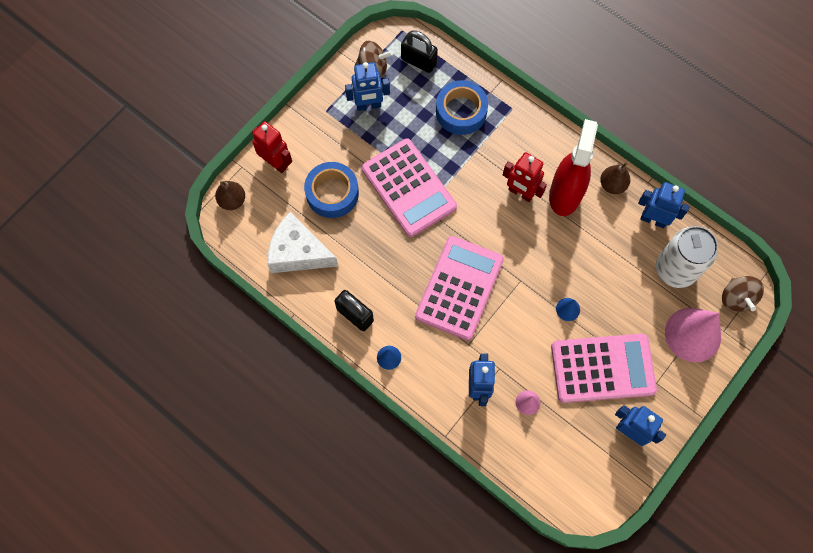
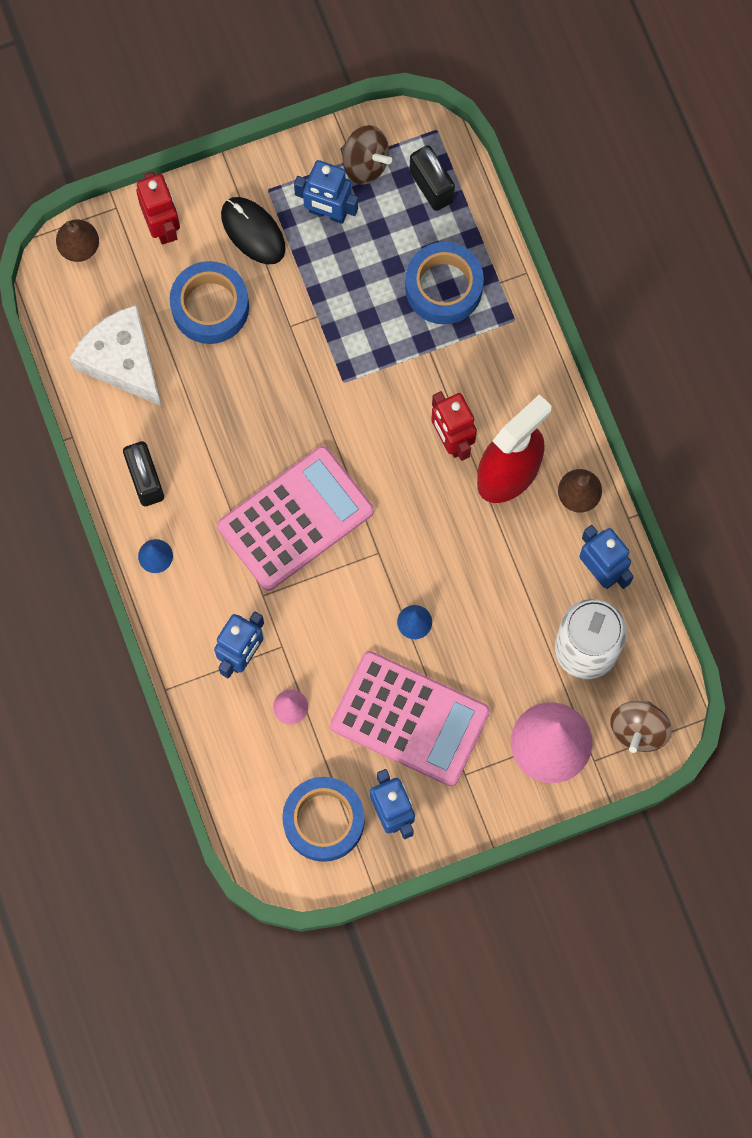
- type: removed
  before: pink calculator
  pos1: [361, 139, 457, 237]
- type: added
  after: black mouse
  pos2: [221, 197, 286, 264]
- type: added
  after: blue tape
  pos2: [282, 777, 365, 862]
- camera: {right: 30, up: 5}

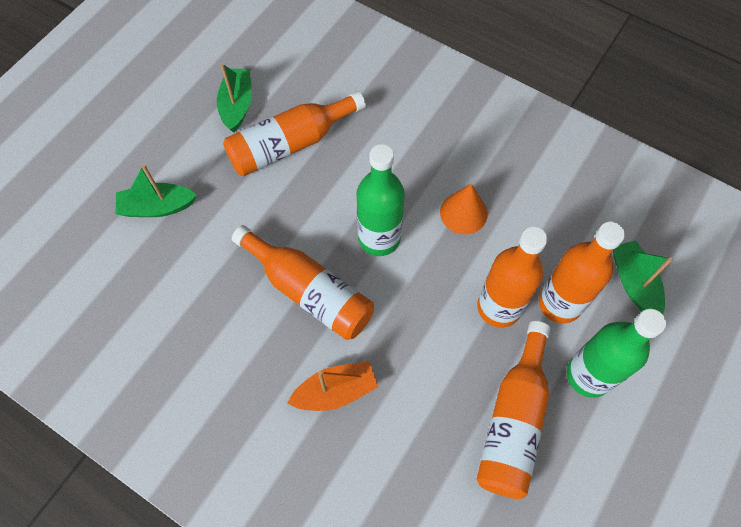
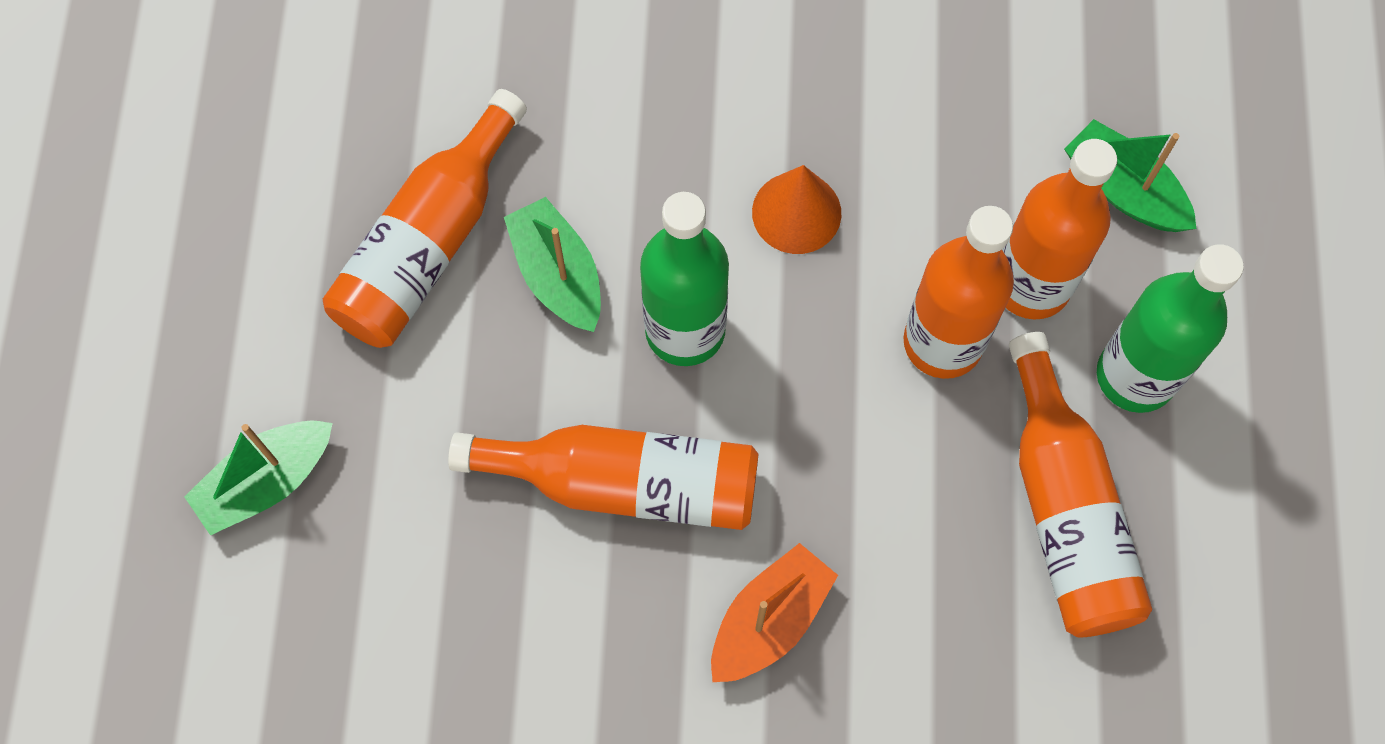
- type: moved
  before: green boat
  pos1: [217, 63, 252, 133]
  pos2: [504, 197, 601, 332]
- camera: {right: -30, up: 5}

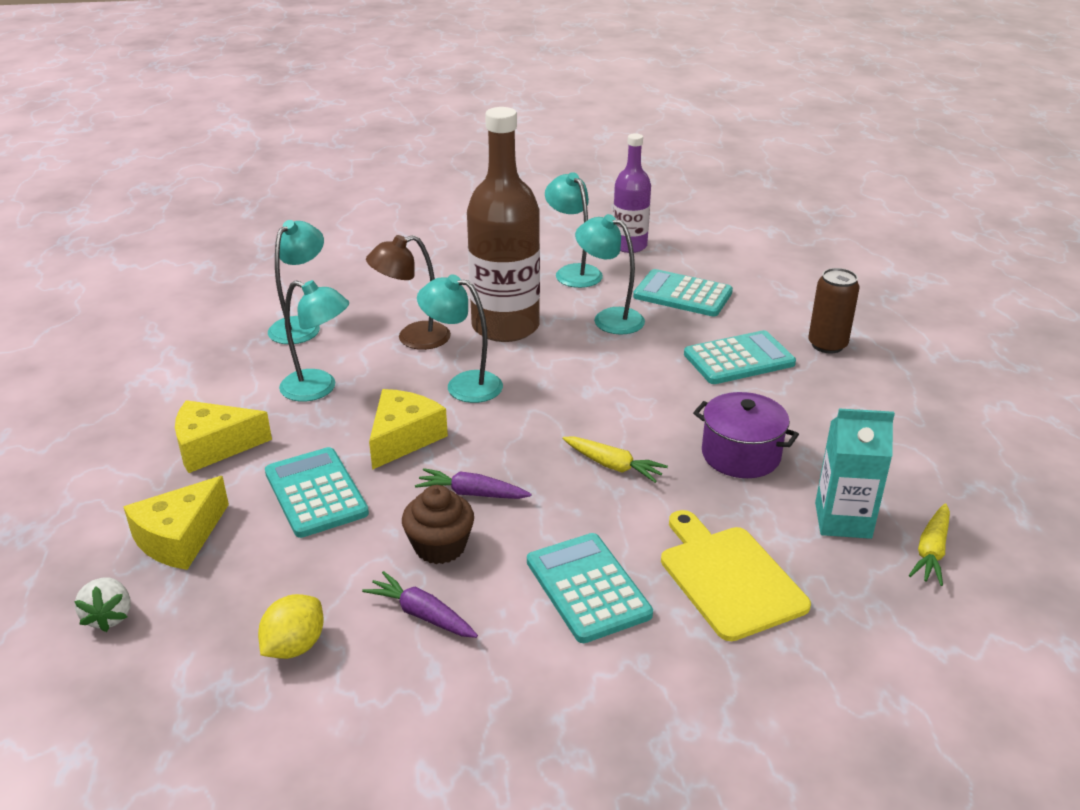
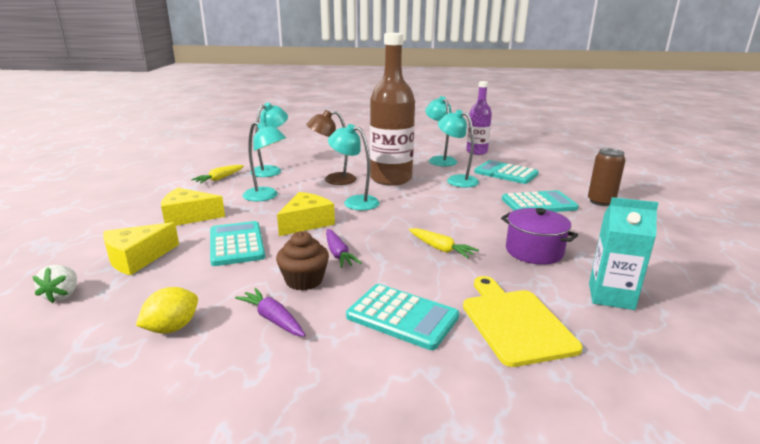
- type: turned
  before: purple carrot
  pos1: [415, 468, 532, 499]
  pos2: [326, 229, 362, 268]
  turn: -135
- type: moved
  before: yellow carrot
  pos1: [909, 503, 950, 586]
  pos2: [191, 165, 244, 183]
- type: turned
  before: turquoise calculator
  pos1: [527, 533, 653, 643]
  pos2: [346, 284, 459, 350]
  turn: 135
- camera: {right: 10, up: -10}

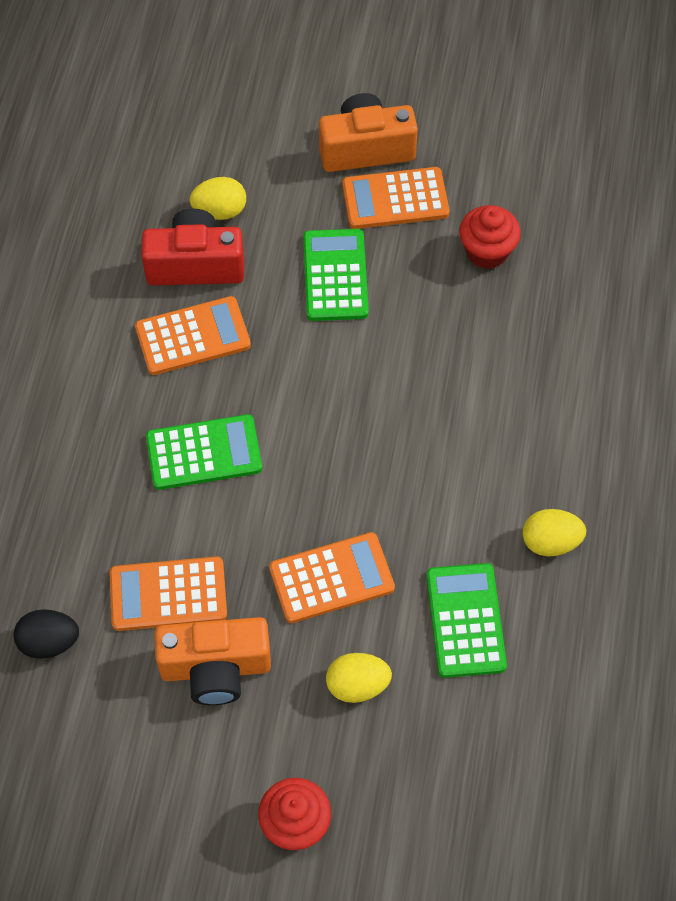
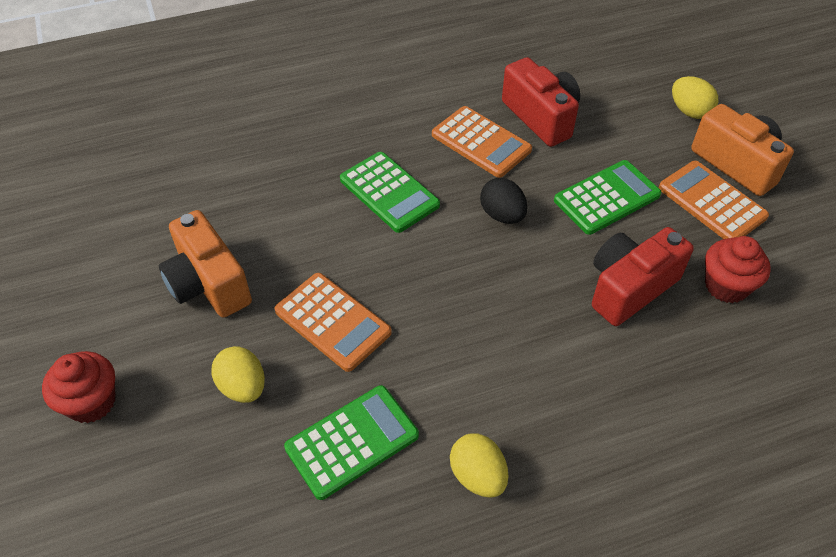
- type: moved
  before: yellow egg
  pos1: [190, 177, 246, 220]
  pos2: [672, 76, 718, 119]
- type: removed
  before: orange calculator
  pos1: [110, 556, 227, 631]
- type: moved
  before: black egg
  pos1: [14, 609, 79, 659]
  pos2: [480, 178, 528, 224]
- type: added
  after: red camera
  pos2: [592, 227, 694, 326]
- camera: {right: 60, up: -10}

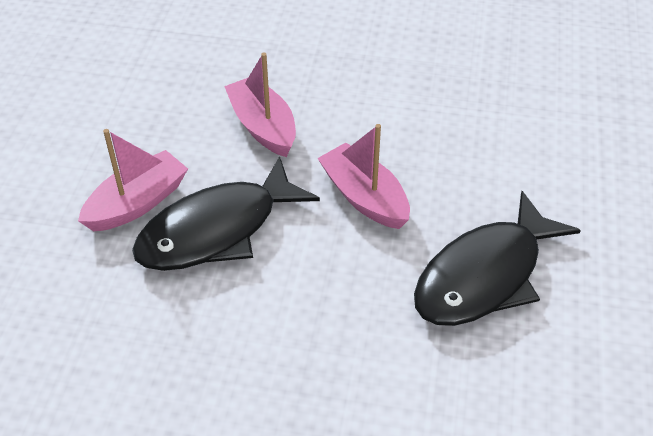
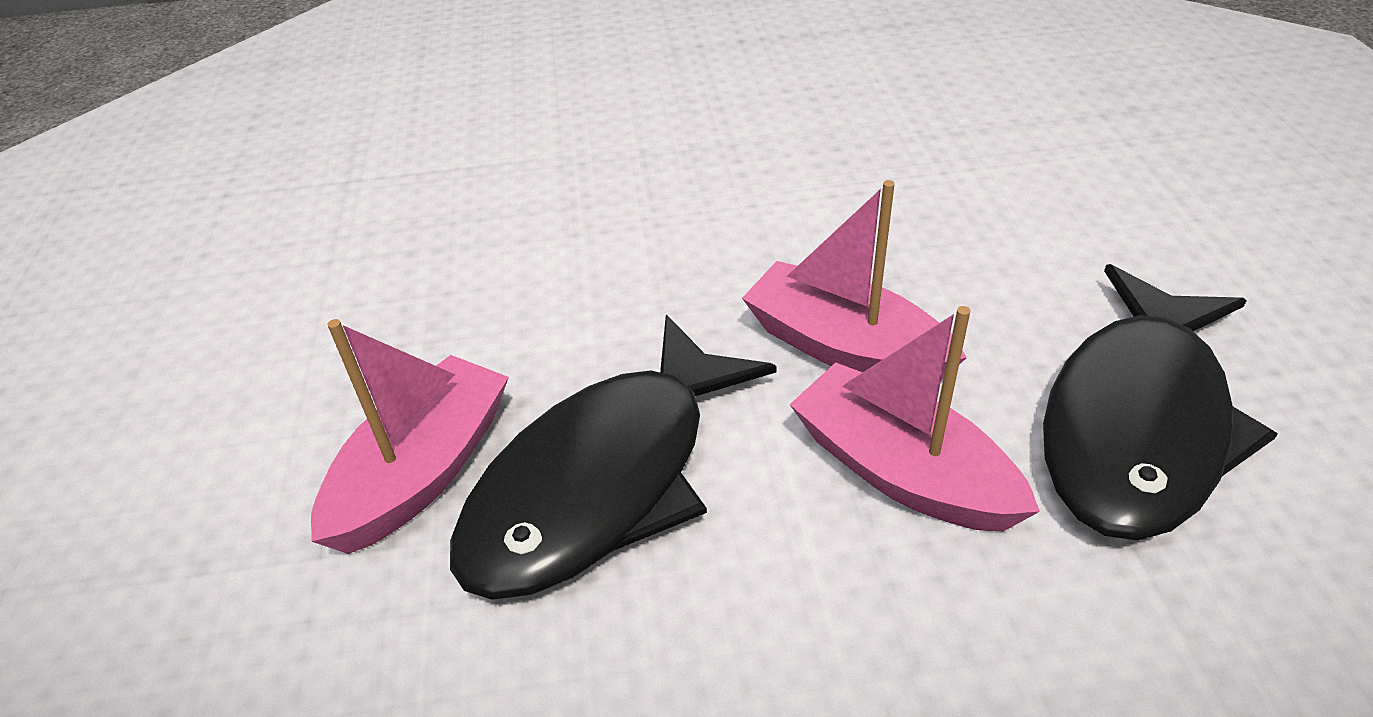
- type: moved
  before: pink boat
  pos1: [224, 52, 296, 157]
  pos2: [790, 306, 1040, 531]
- camera: {right: -15, up: -5}

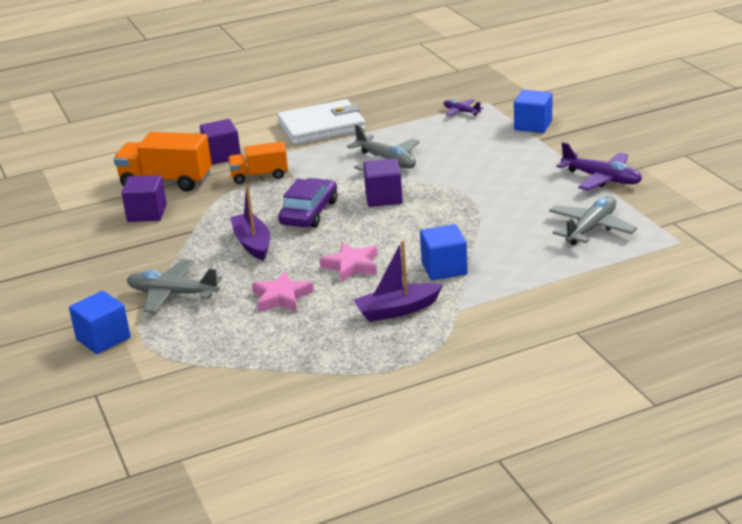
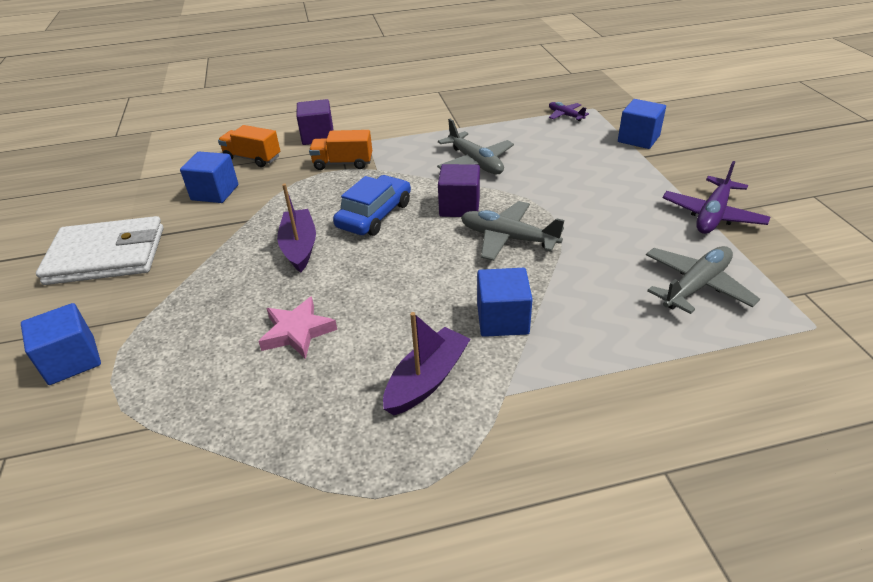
- type: moved
  before: white wallet
  pos1: [277, 99, 366, 145]
  pos2: [36, 216, 163, 285]
- type: resized
  before: orange truck
  pos1: [114, 132, 212, 192]
  pos2: [218, 125, 280, 167]
  scale: 0.64
- type: turned
  before: purple plane
  pos1: [557, 142, 642, 190]
  pos2: [663, 161, 771, 234]
  turn: 75
- type: recoloured
  before: purple cube
  after: blue cube
  pos1: [121, 175, 167, 222]
  pos2: [180, 152, 238, 203]
- type: recoloured
  before: purple car
  after: blue car
  pos1: [278, 178, 337, 228]
  pos2: [333, 175, 411, 236]
- type: turned
  before: purple boat
  pos1: [353, 240, 443, 322]
  pos2: [383, 312, 470, 415]
  turn: 135
- type: removed
  before: pink star
  pos1: [319, 242, 377, 282]
- type: moved
  before: grey plane
  pos1: [127, 259, 222, 313]
  pos2: [461, 201, 565, 261]
- camera: {right: 10, up: 10}

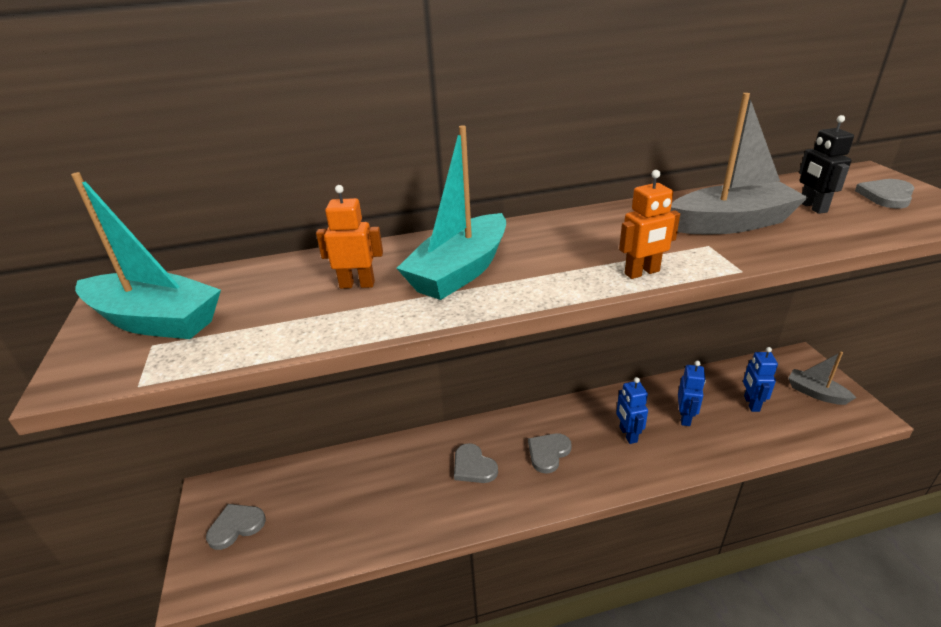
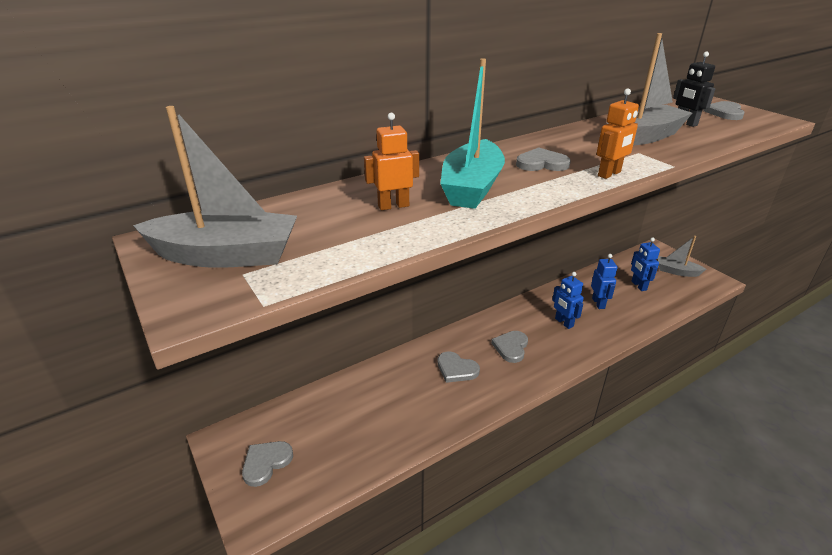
- type: recoloured
  before: turquoise boat
  after: grey boat
  pos1: [71, 172, 221, 339]
  pos2: [133, 106, 297, 268]
- type: added
  after: grey heart
  pos2: [516, 147, 570, 171]
- camera: {right: -20, up: 0}

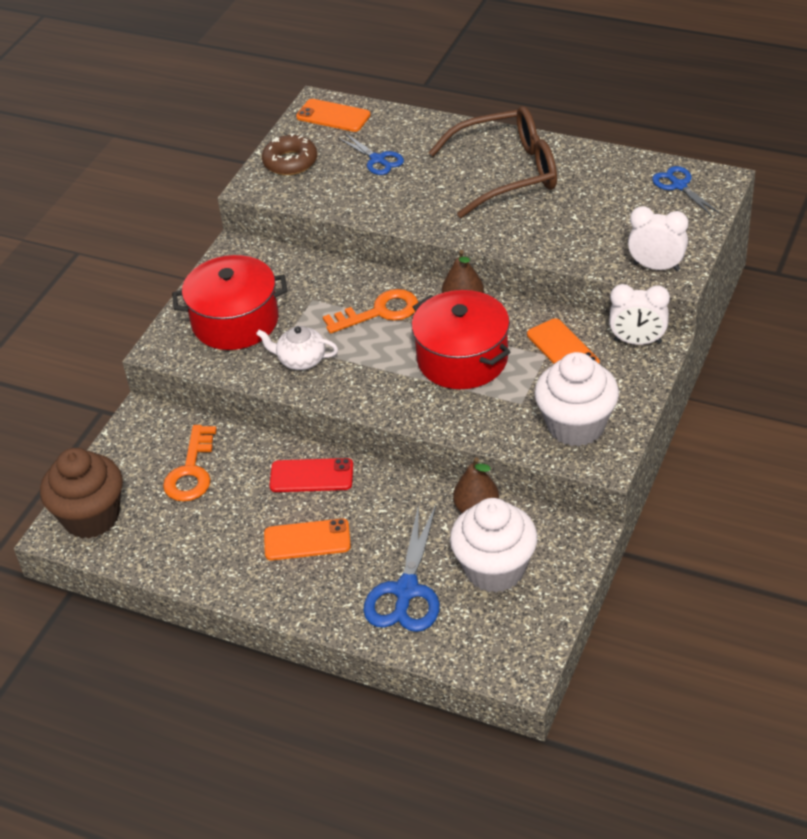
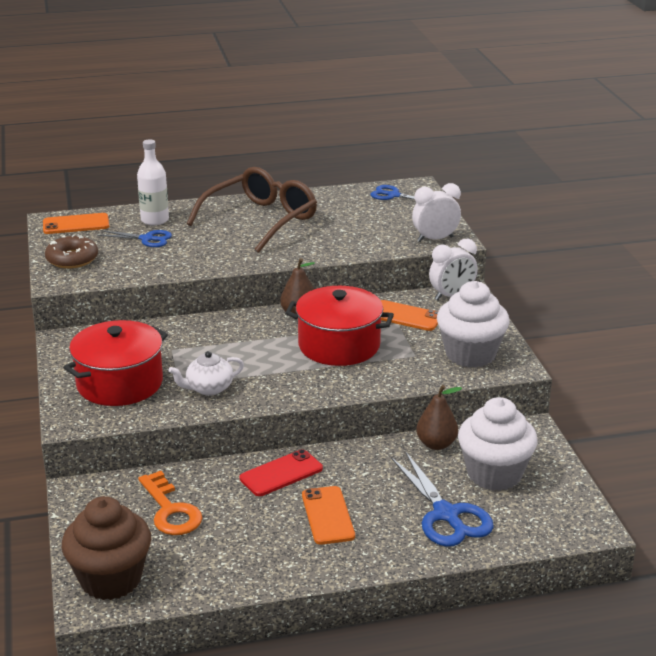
- type: removed
  before: orange key
  pos1: [323, 289, 418, 334]
- type: turned
  before: orange phone
  pos1: [264, 518, 351, 561]
  pos2: [302, 486, 355, 545]
  turn: -60
- type: added
  after: white bottle
  pos2: [137, 139, 169, 226]
- camera: {right: -40, up: -15}

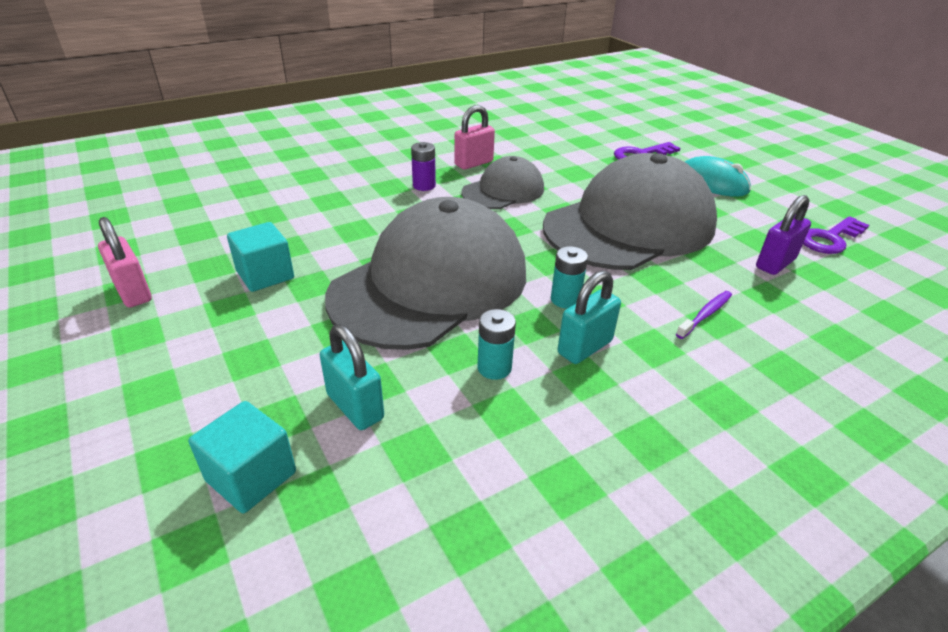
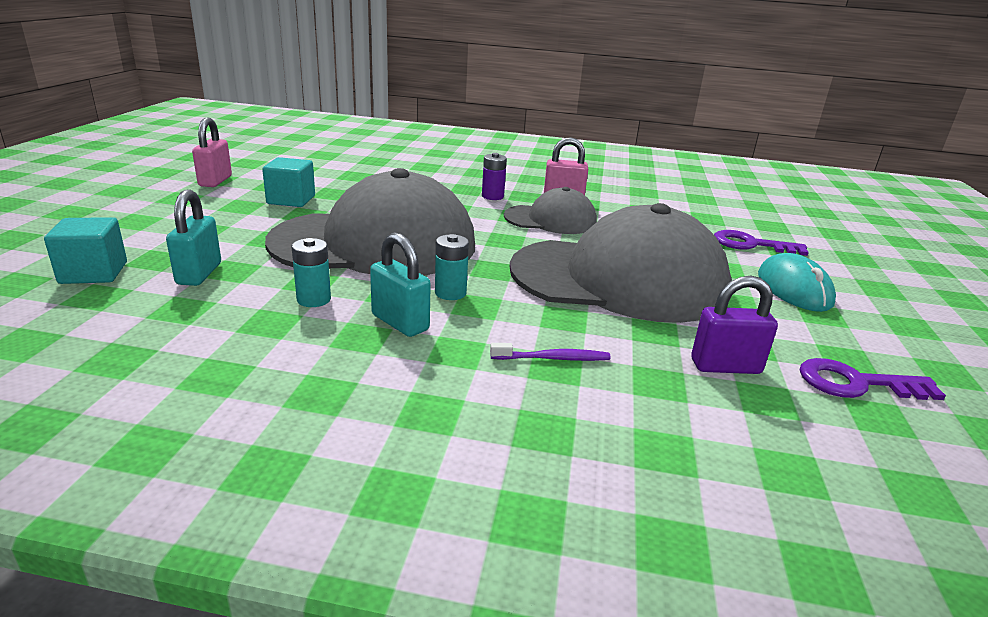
- type: turned
  before: turquoise padlock
  pos1: [558, 270, 621, 364]
  pos2: [370, 232, 431, 337]
  turn: 45
- camera: {right: 40, up: -10}

